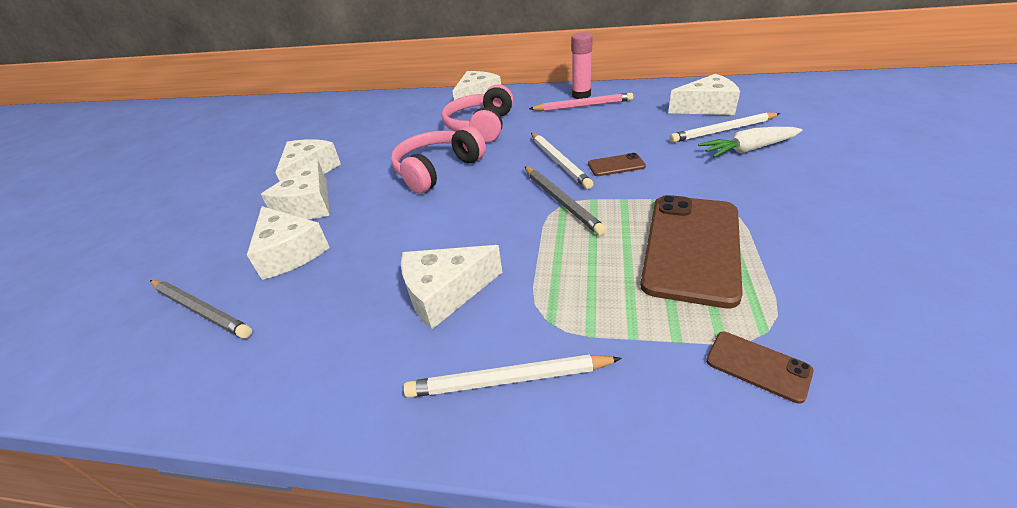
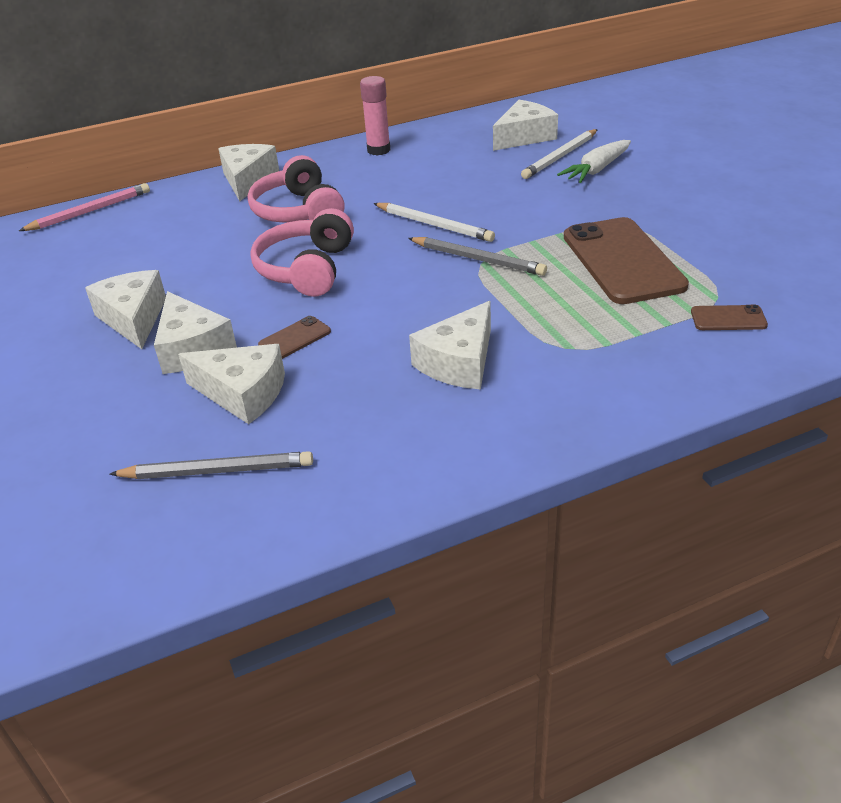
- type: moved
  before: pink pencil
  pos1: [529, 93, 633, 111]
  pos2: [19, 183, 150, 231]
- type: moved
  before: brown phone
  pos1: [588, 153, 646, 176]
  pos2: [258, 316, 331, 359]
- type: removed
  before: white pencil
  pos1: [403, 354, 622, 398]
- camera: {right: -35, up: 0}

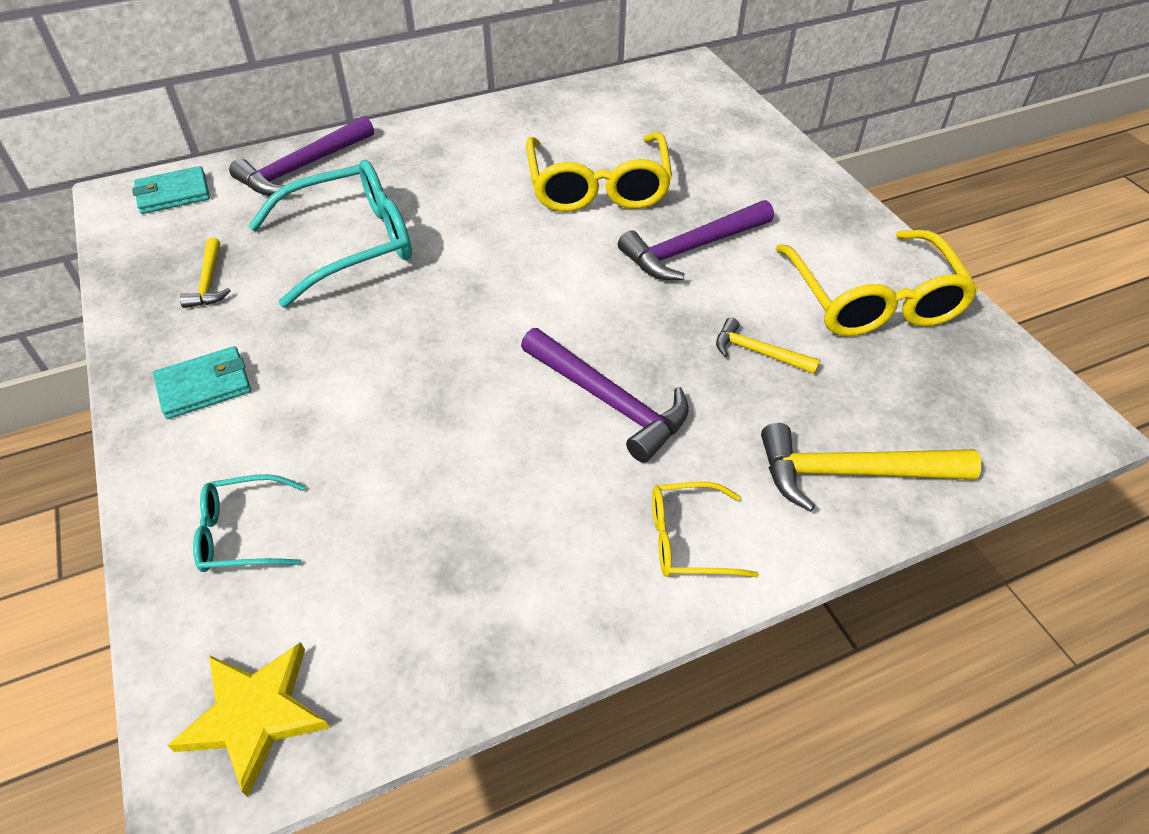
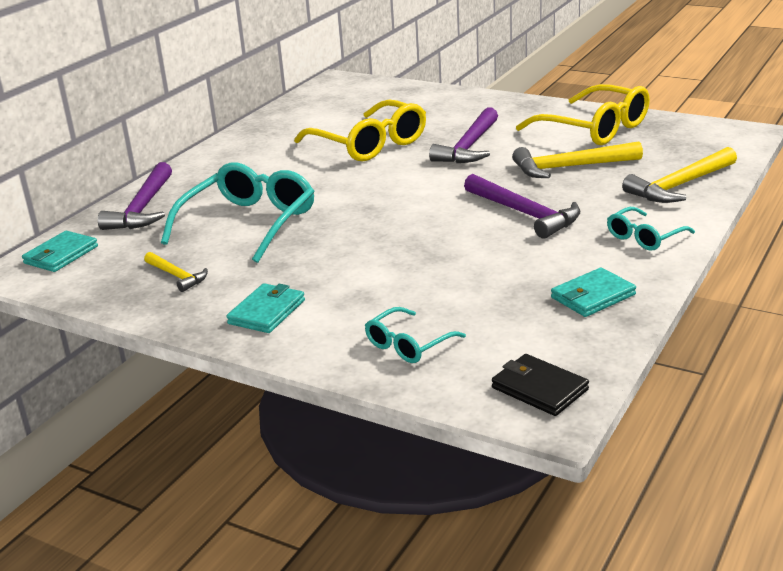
- type: resized
  before: yellow hammer
  pos1: [716, 317, 820, 374]
  pos2: [512, 141, 643, 178]
  scale: 1.77
- type: turned
  before: purple hammer
  pos1: [521, 328, 689, 463]
  pos2: [464, 174, 580, 239]
  turn: 45
- type: recoloured
  before: yellow glasses
  after: turquoise glasses
  pos1: [652, 481, 759, 577]
  pos2: [607, 207, 695, 251]
- type: replaced
  before: yellow star
  after: black wallet
  pos1: [167, 642, 330, 797]
  pos2: [492, 354, 589, 416]
- type: added
  after: turquoise wallet
  pos2: [551, 268, 636, 317]
- camera: {right: -35, up: -20}

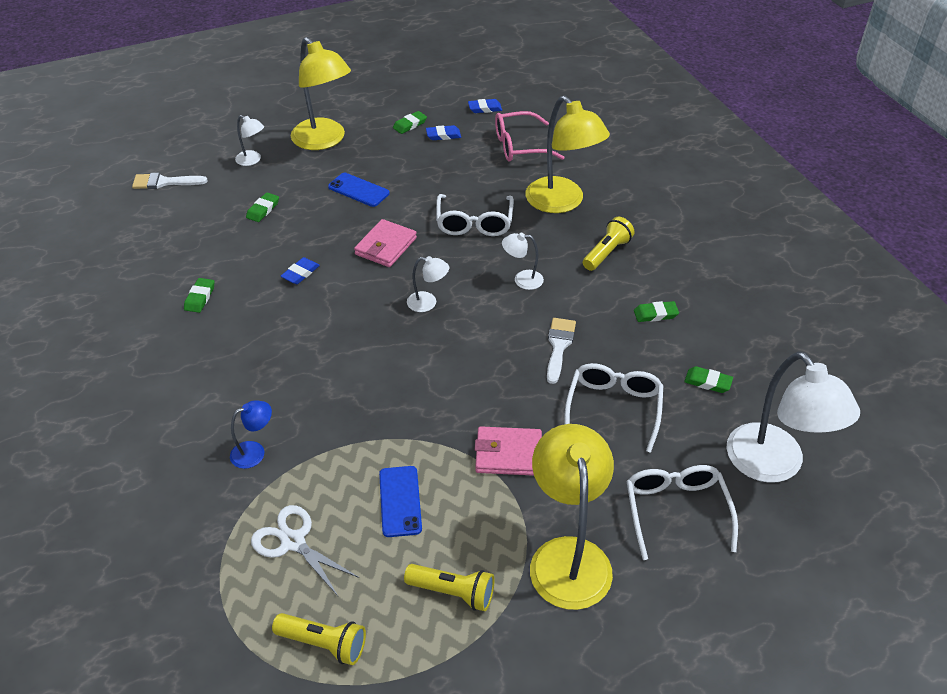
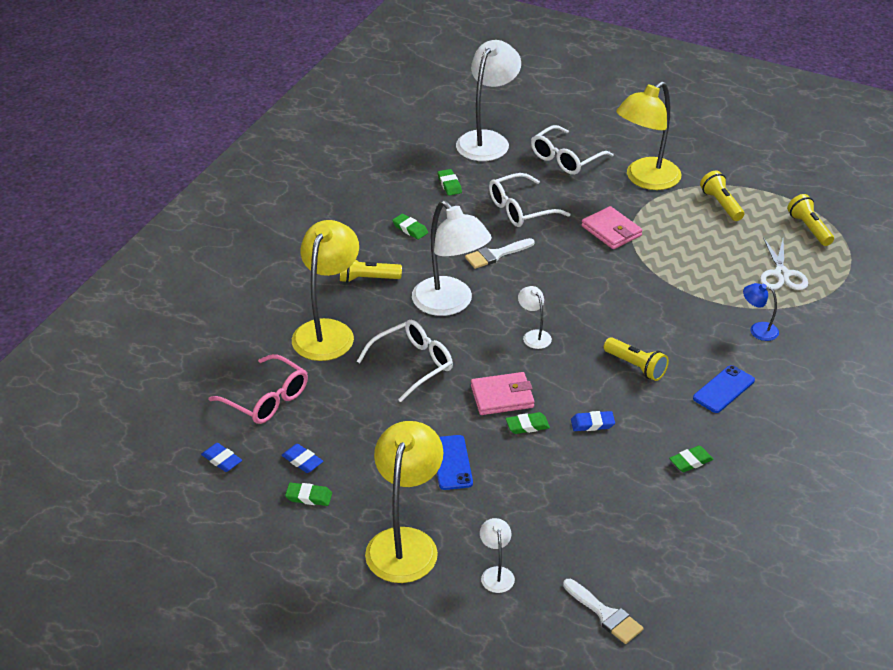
- type: moved
  before: green eraser
  pos1: [246, 192, 279, 222]
  pos2: [506, 412, 550, 434]
- type: resized
  before: white lamp
  pos1: [502, 233, 544, 290]
  pos2: [412, 201, 492, 316]
  scale: 2.18
- type: moved
  before: blue phone
  pos1: [379, 466, 422, 537]
  pos2: [693, 365, 755, 413]
- type: added
  after: yellow flashlight
  pos2: [604, 337, 669, 381]
- camera: {right: -130, up: -5}

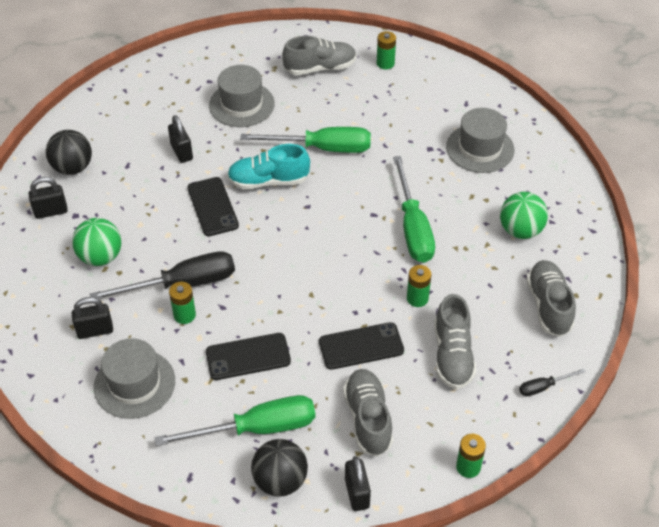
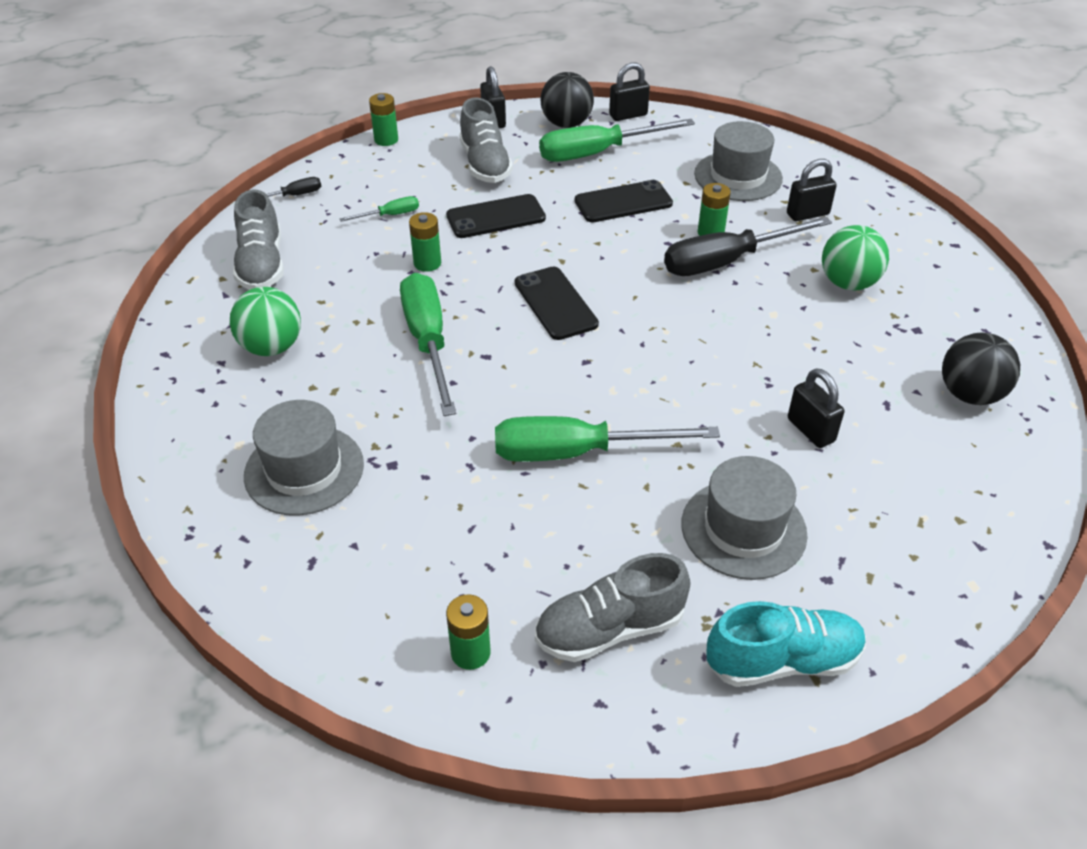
- type: moved
  before: turquoise shoe
  pos1: [227, 144, 310, 189]
  pos2: [706, 601, 866, 687]
- type: moved
  before: black padlock
  pos1: [29, 177, 68, 219]
  pos2: [609, 63, 650, 121]
- type: moved
  before: black phone
  pos1: [187, 177, 239, 236]
  pos2: [515, 267, 599, 340]
- type: replaced
  before: grey shoe
  after: green screwdriver
  pos1: [434, 294, 476, 389]
  pos2: [340, 196, 419, 222]
- camera: {right: 175, up: -5}

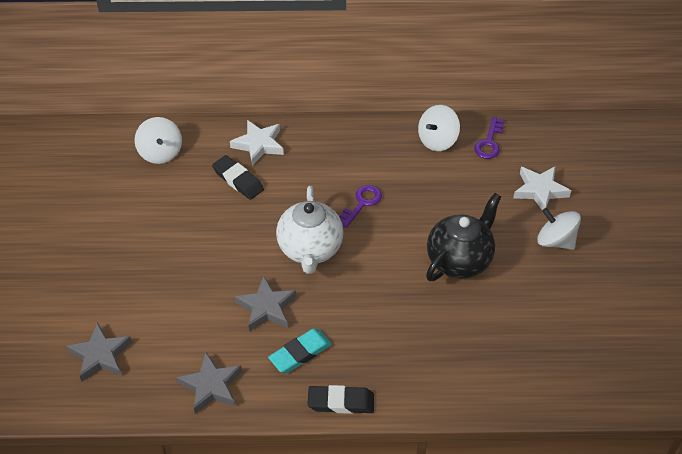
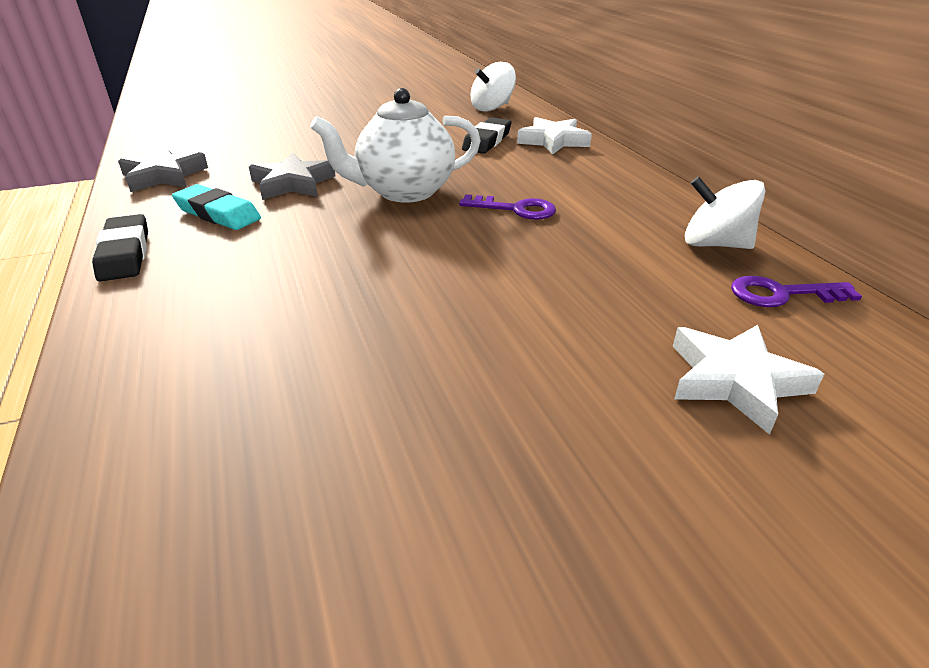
- type: removed
  before: black teapot
  pos1: [426, 193, 501, 281]
- type: removed
  before: white spinning top
  pos1: [537, 208, 581, 250]
- type: removed
  before: grey star
  pos1: [66, 322, 132, 382]
- camera: {right: 70, up: -15}

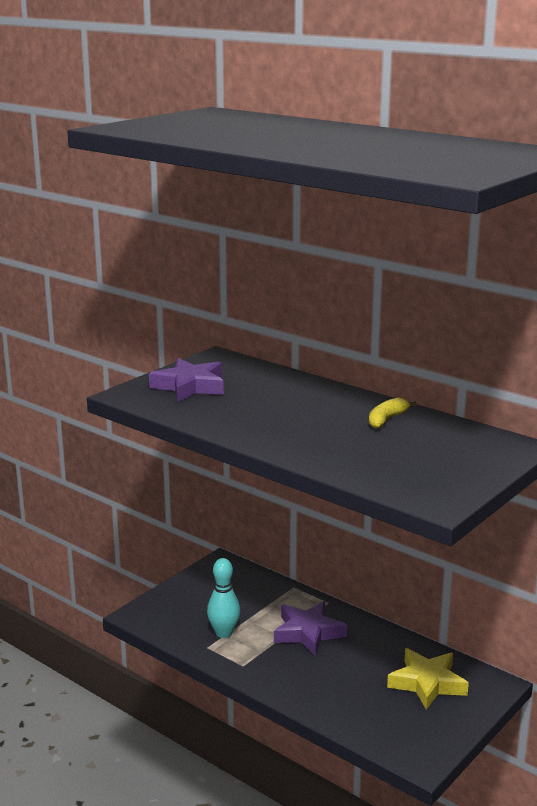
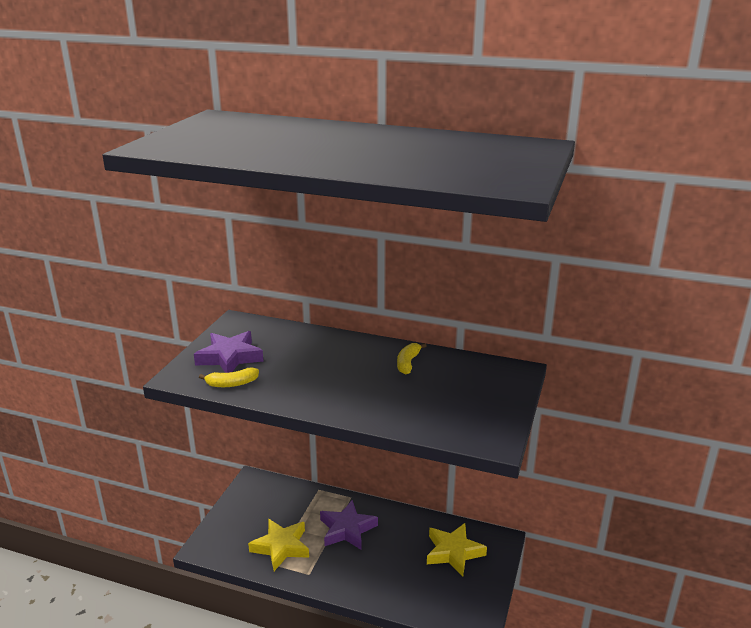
- type: replaced
  before: turquoise bowling pin
  after: yellow star
  pos1: [207, 558, 240, 638]
  pos2: [248, 519, 309, 571]
- type: added
  after: yellow banana
  pos2: [199, 368, 259, 387]
- camera: {right: -20, up: 5}

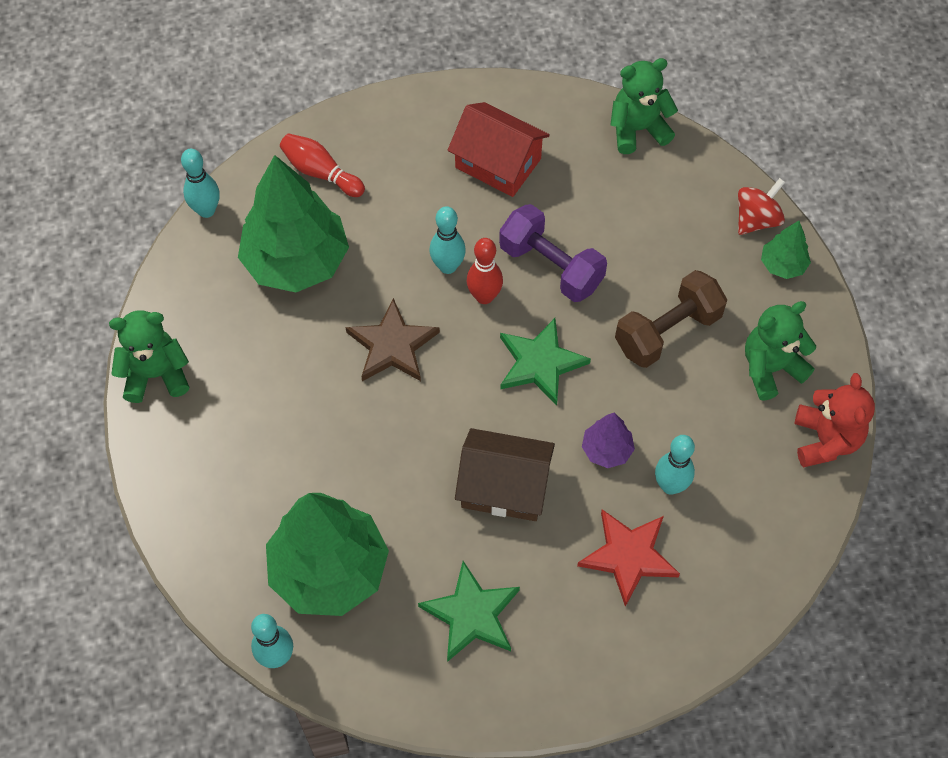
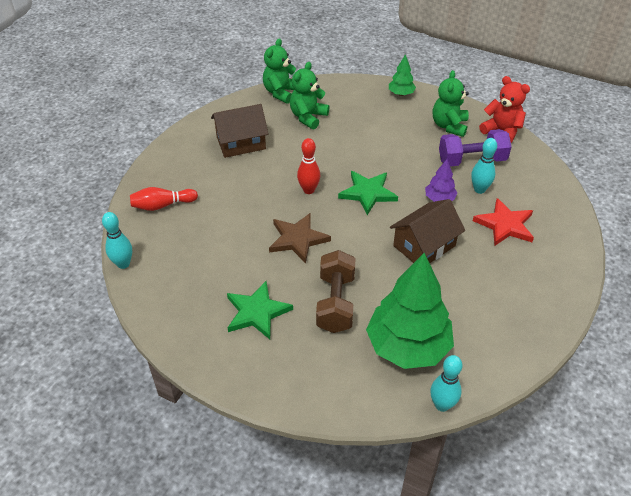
- type: recoloured
  before: red house
  after: brown house
  pos1: [448, 102, 550, 197]
  pos2: [211, 104, 268, 158]
- type: removed
  before: green tree
  pos1: [238, 155, 349, 292]
- type: removed
  before: red spinning top
  pos1: [738, 178, 785, 235]
- type: moved
  before: purple dumbbell
  pos1: [499, 204, 607, 302]
  pos2: [439, 129, 512, 167]
- type: removed
  before: turquoise bowling pin
  pos1: [430, 206, 466, 274]
- type: moved
  before: brown dumbbell
  pos1: [615, 270, 727, 368]
  pos2: [316, 250, 356, 333]
- type: moved
  before: green teddy bear
  pos1: [109, 310, 189, 403]
  pos2: [290, 62, 329, 129]
- type: moved
  before: green star
  pos1: [418, 561, 520, 662]
  pos2: [227, 281, 293, 339]
- camera: {right: -50, up: -15}

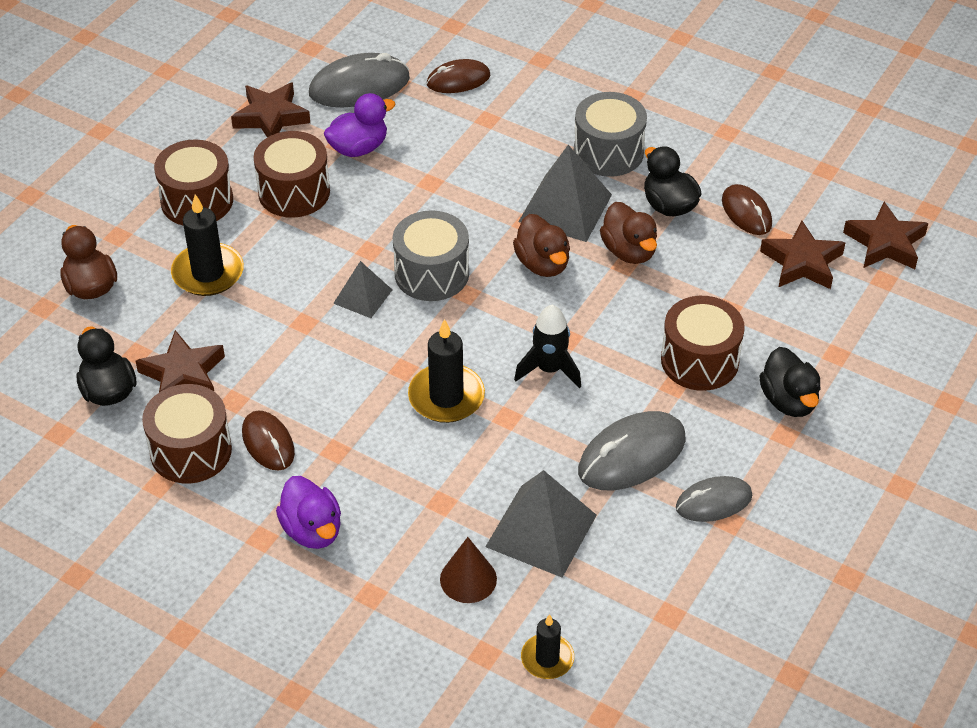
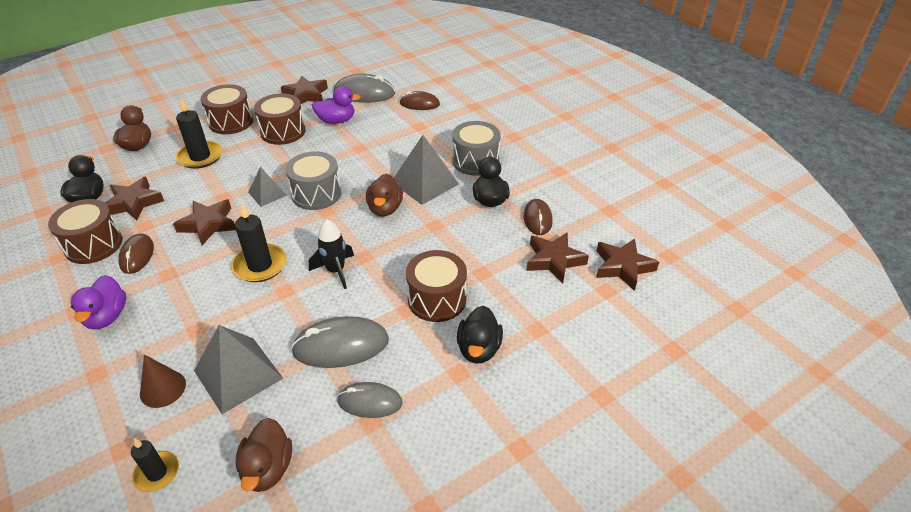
- type: moved
  before: brown duck
  pos1: [600, 202, 657, 264]
  pos2: [235, 418, 292, 492]
- type: added
  after: brown star
  pos2: [173, 199, 236, 245]
- camera: {right: 25, up: -5}

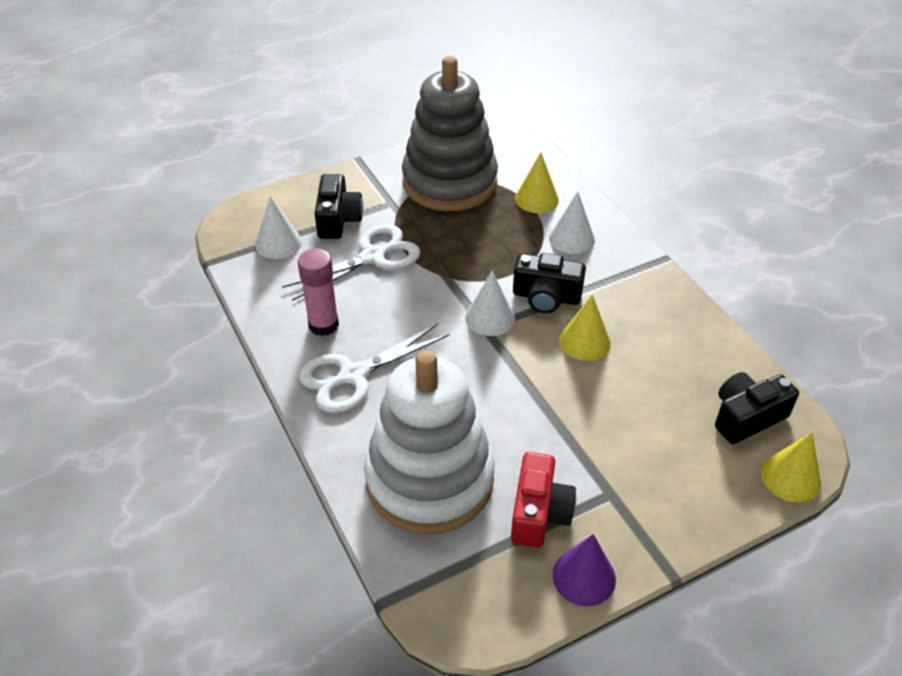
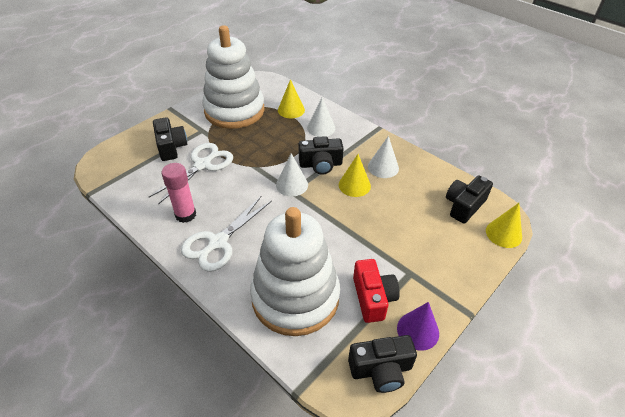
- type: recoloured
  before: grey stacking toy
  after: white stacking toy
  pos1: [402, 56, 498, 211]
  pos2: [202, 25, 265, 129]
- type: moved
  before: white cone
  pos1: [255, 196, 302, 259]
  pos2: [368, 136, 399, 178]
- type: added
  after: black camera
  pos2: [348, 335, 417, 393]
- camera: {right: -20, up: 0}

